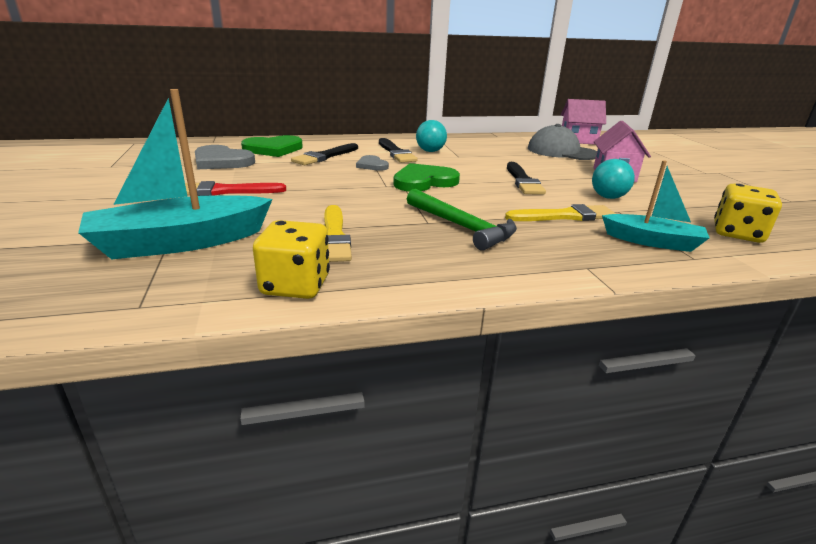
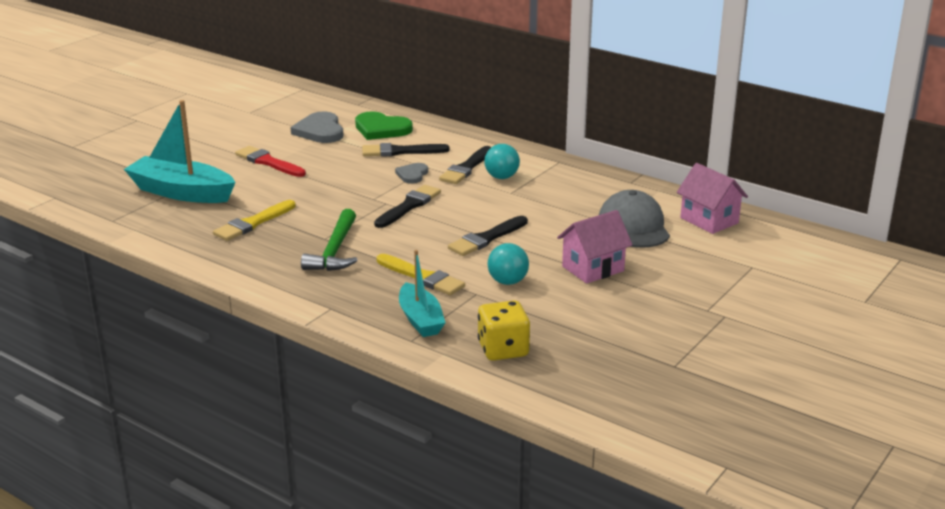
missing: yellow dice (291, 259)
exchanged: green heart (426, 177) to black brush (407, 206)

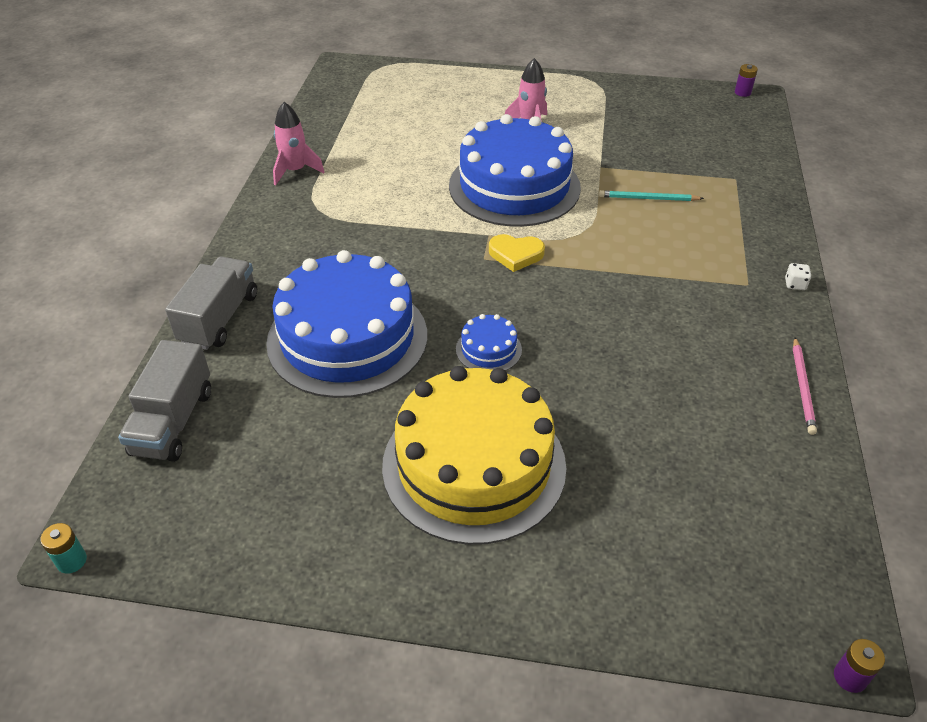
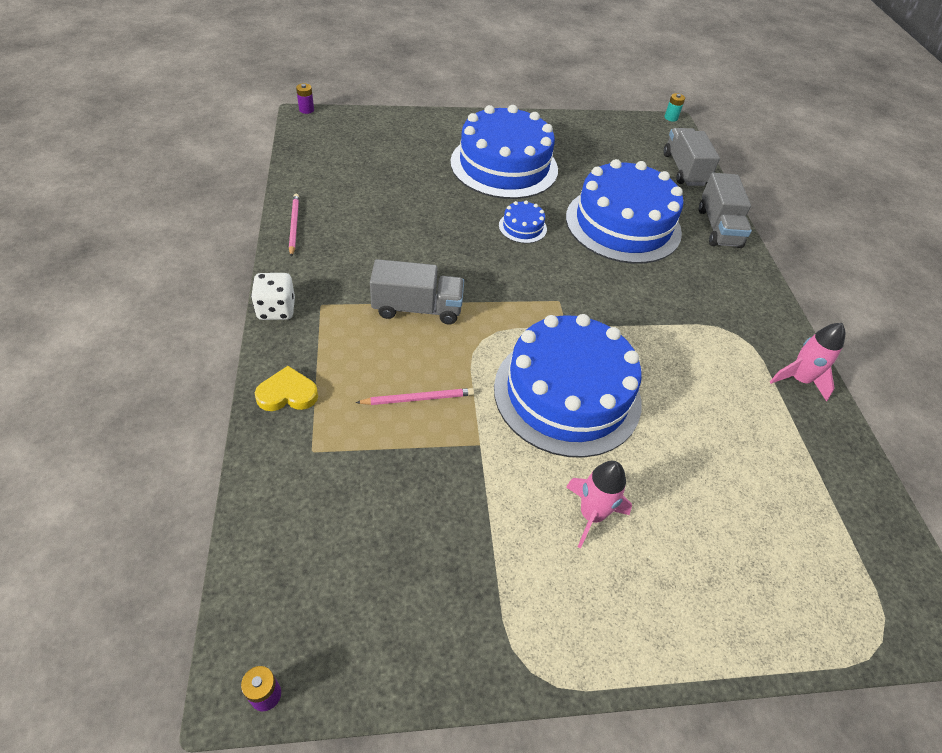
appeared: grey truck (417, 292)
relocated: yellow heart (517, 253) to (286, 388)
colour: turquoise pencil (651, 195) to pink pencil (415, 396); yellow cake (474, 455) to blue cake (504, 152)
size: white dice (798, 276) = (273, 296) x1.92

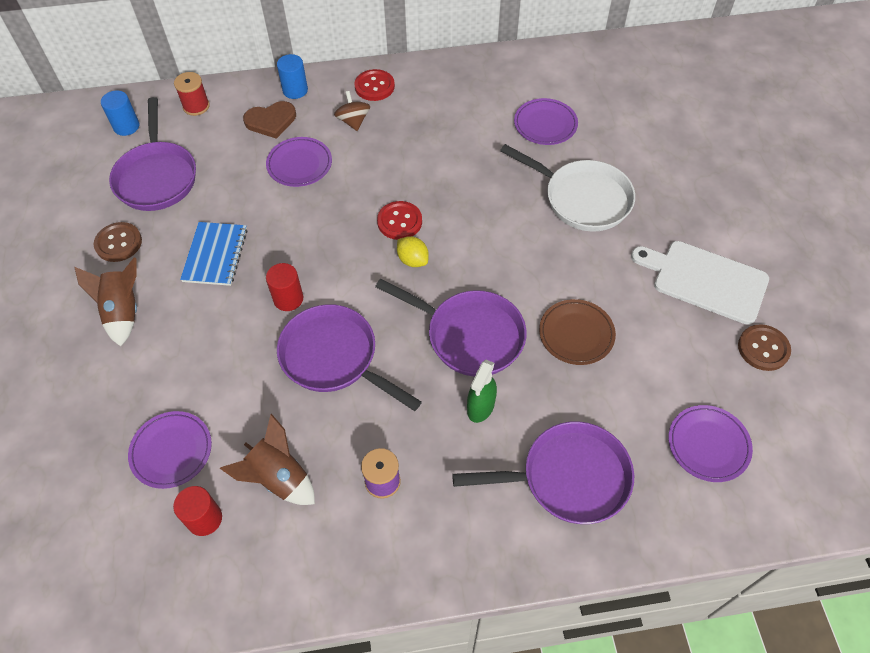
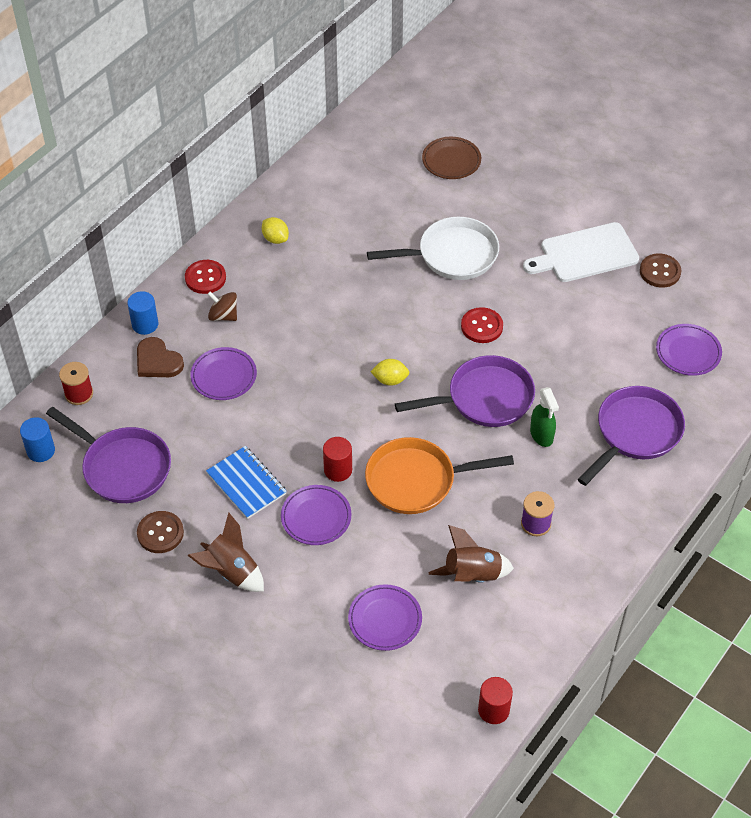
appeared: yellow lemon (275, 230)
relocated: purple plate (546, 121) to (316, 515); red button (399, 220) to (482, 325); brown plate (577, 332) to (451, 158); red cylinder (197, 511) to (495, 700)
colour: purple pan (349, 357) to orange pan (439, 475)
spun: brown heart (269, 120) = (160, 357) 105 degrees clockwise

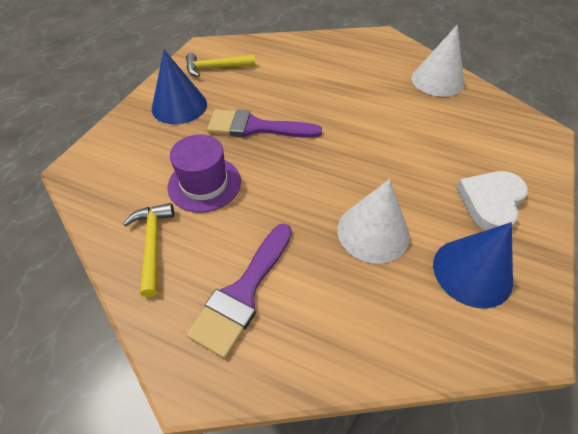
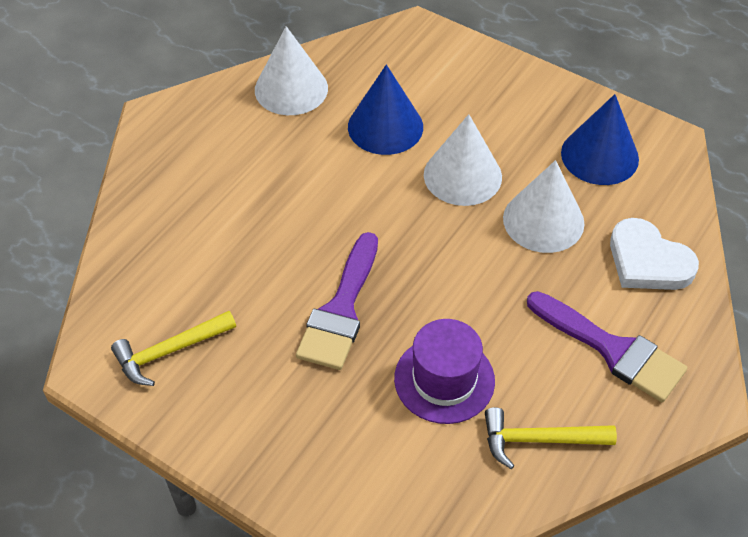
appeared: white cone (463, 160)
relocated: blue cone (179, 87) to (385, 109); white heart (492, 201) to (654, 254)
spun: yellow hammer (220, 65) = (173, 348) 60 degrees clockwise

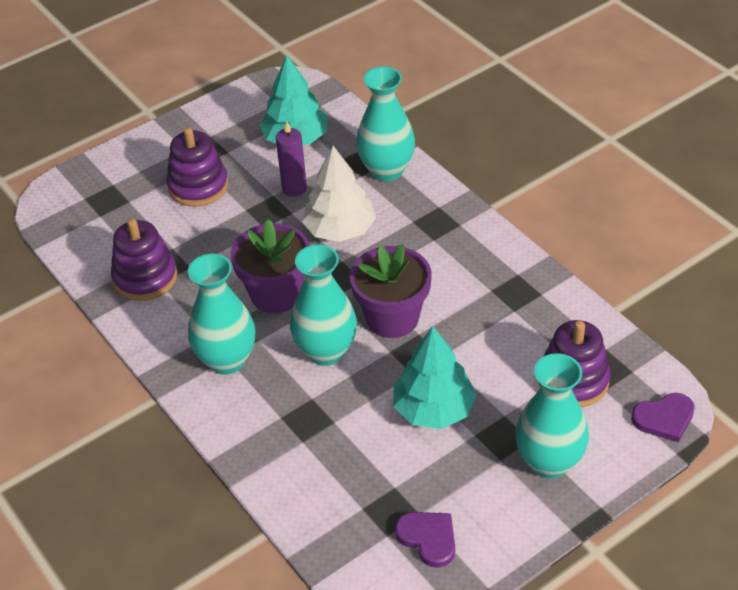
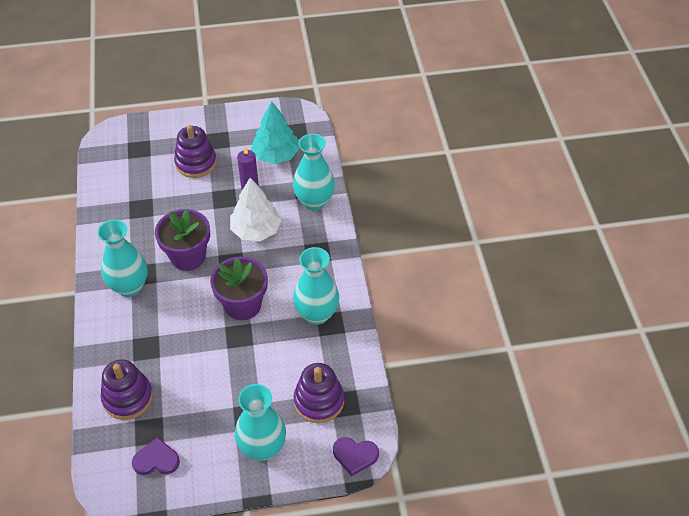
missing: turquoise tree (435, 377)
relocated: purple stacking toy (144, 260) to (126, 389); turquoise vase (323, 305) to (316, 286)
spun: purple heart (425, 540) = (156, 456) 75 degrees counterclockwise

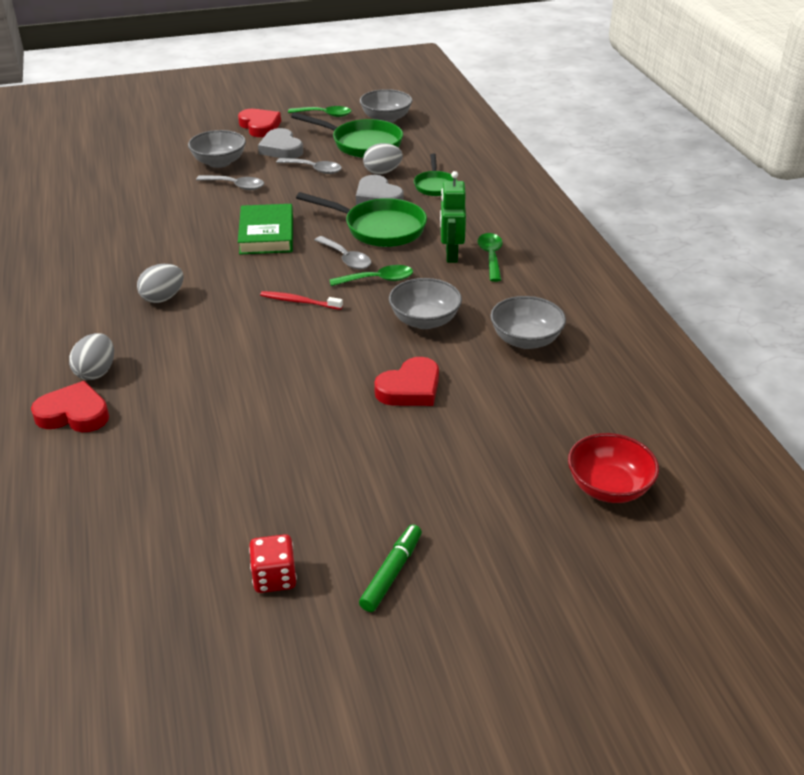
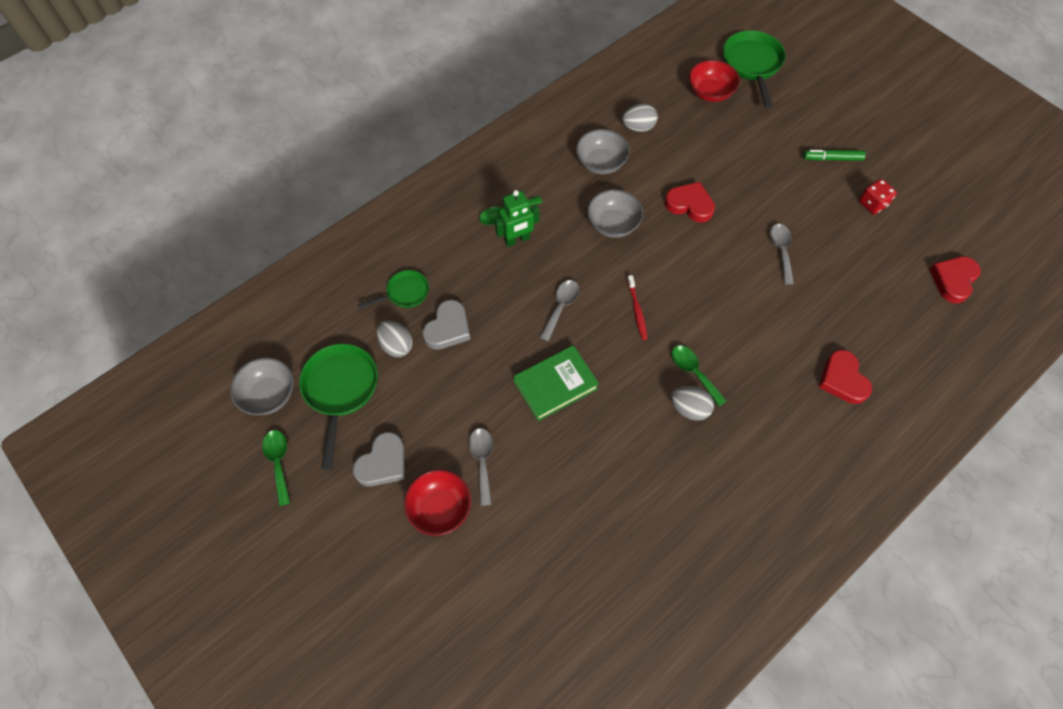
relocated: red heart (259, 123) to (955, 280); grey spoon (309, 166) to (782, 254); green pan (361, 219) to (754, 69); green spoon (371, 275) to (699, 376); grey egg (91, 356) to (640, 118)
colour: grey bowl (217, 149) to red bowl (437, 502)

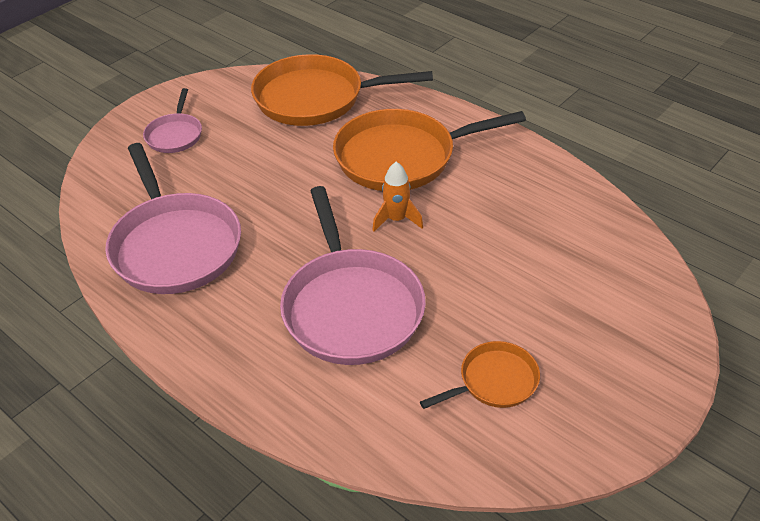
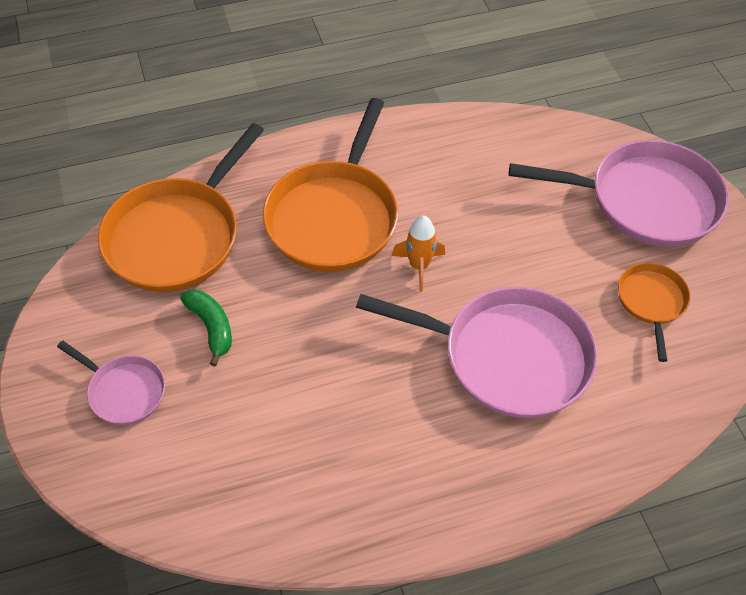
appeared: green banana (206, 328)
relocated: pink pan (173, 218) to (619, 193)

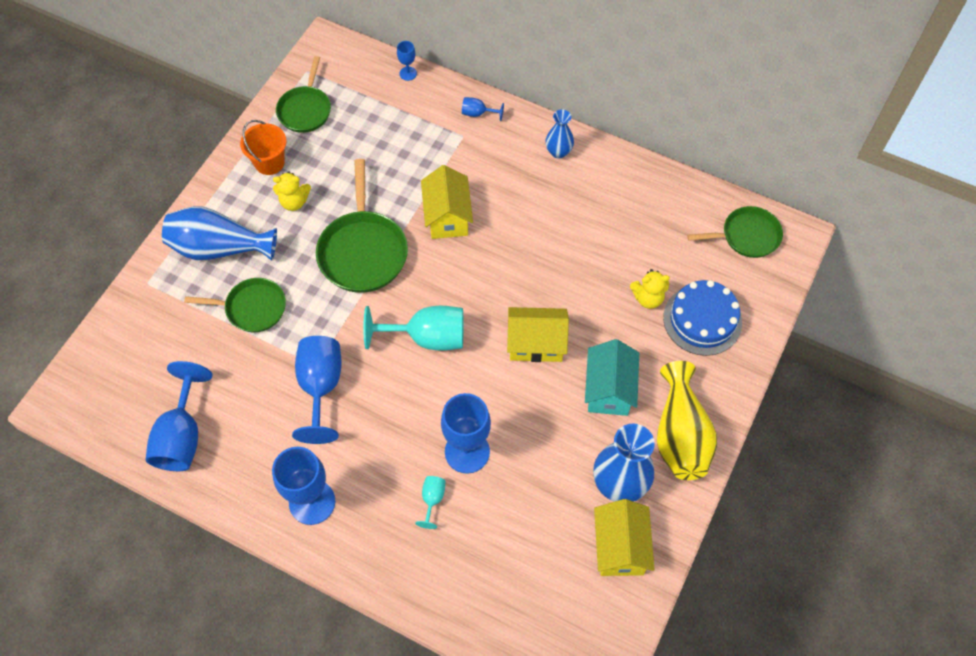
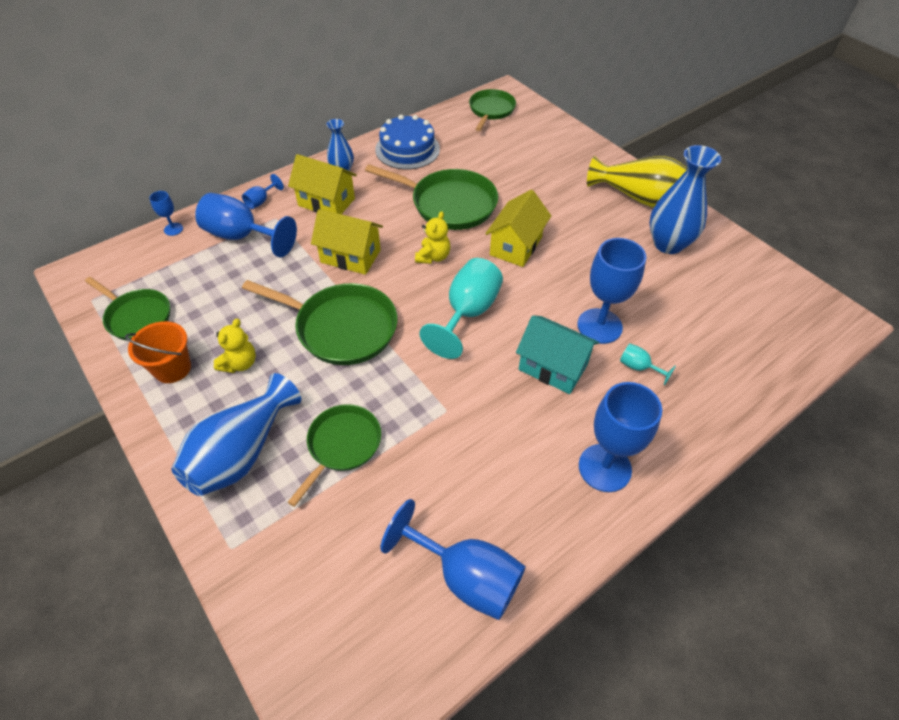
appeared: green pan (431, 197)
relocated: yellow teddy bear (650, 289) to (432, 237); blue cake (702, 318) to (407, 142); blue goblet (317, 390) to (246, 225); turquoise house (612, 377) to (557, 354); yellow house (624, 537) to (322, 184)

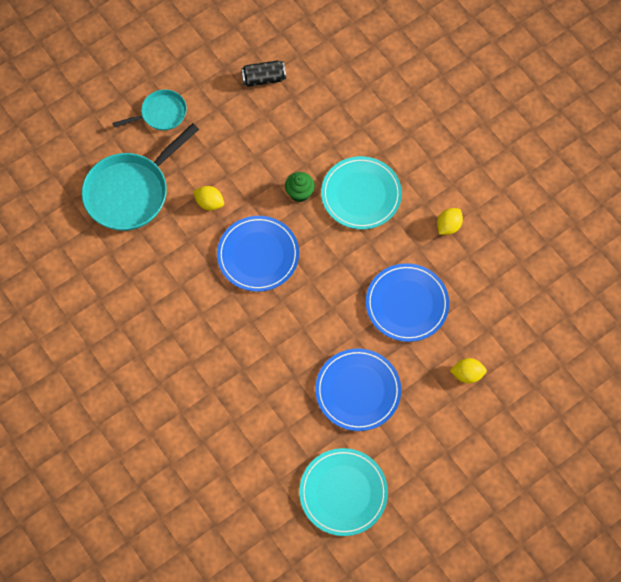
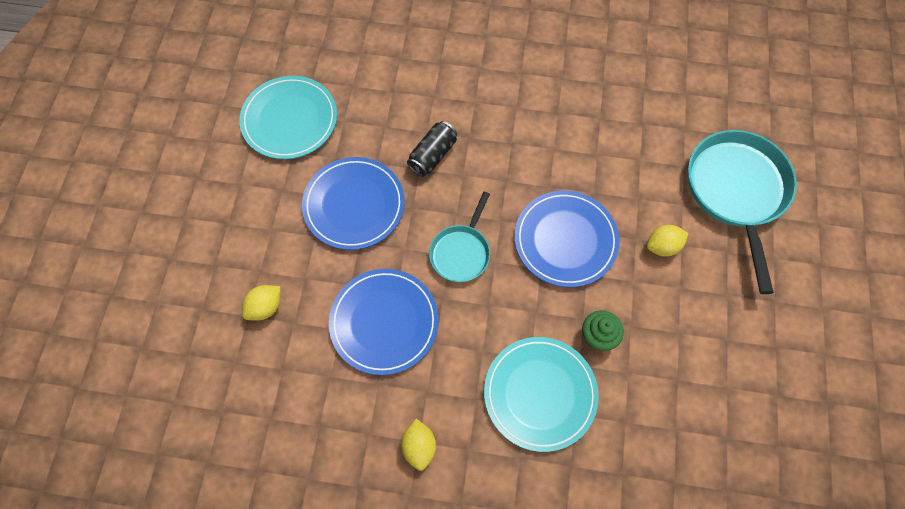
relocated: black can (263, 73) to (432, 149); turquoise pan (149, 109) to (459, 237)

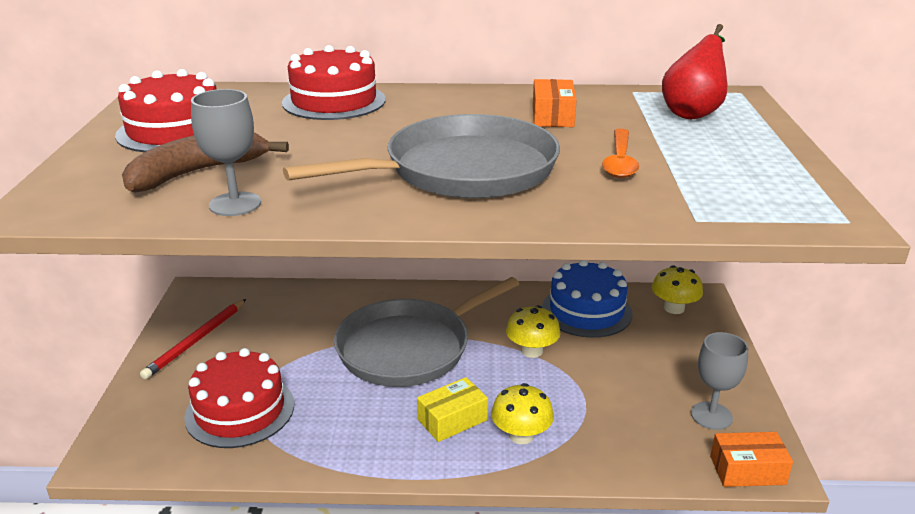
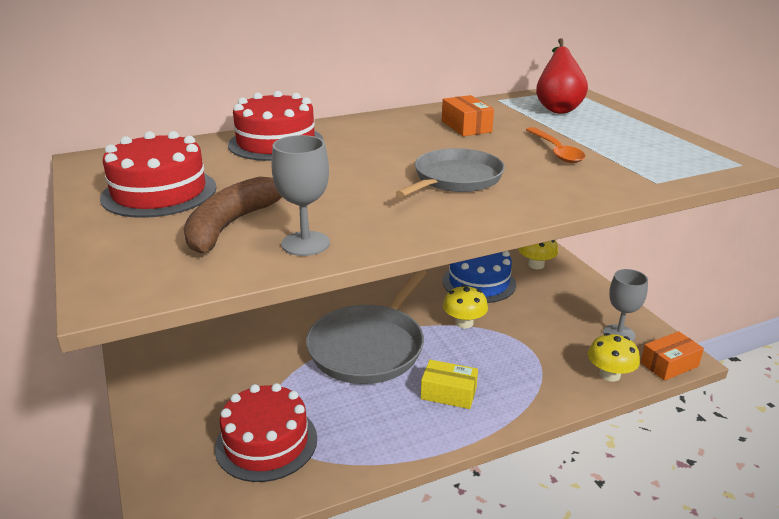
missing: red pencil (193, 339)
relocated: yellow mushroom (522, 414) to (614, 357)
spun: yellow box (452, 409) = (449, 384) 75 degrees clockwise
size: grey pan (421, 156) = (450, 172) x0.61

